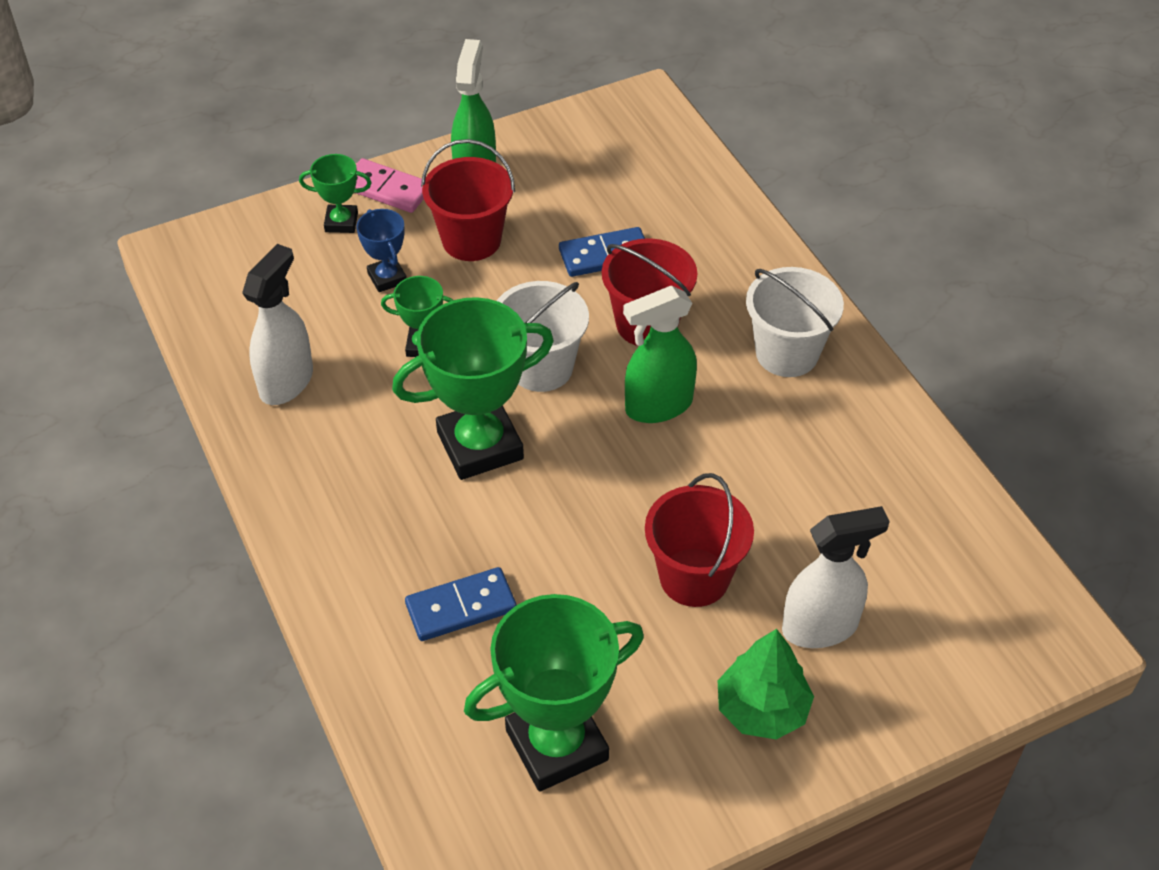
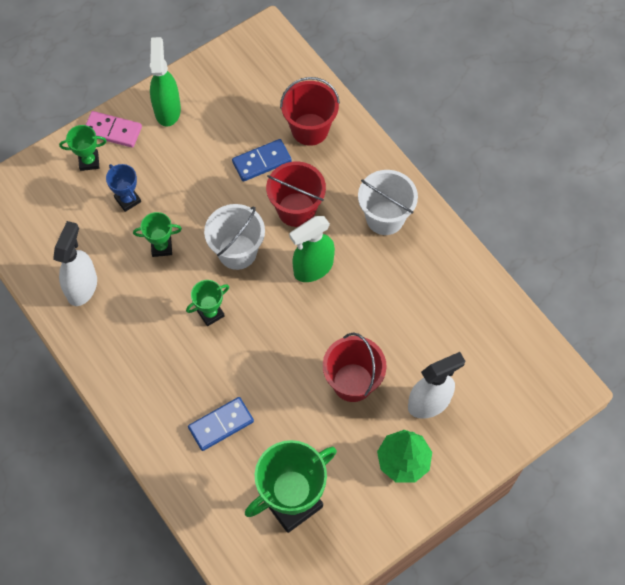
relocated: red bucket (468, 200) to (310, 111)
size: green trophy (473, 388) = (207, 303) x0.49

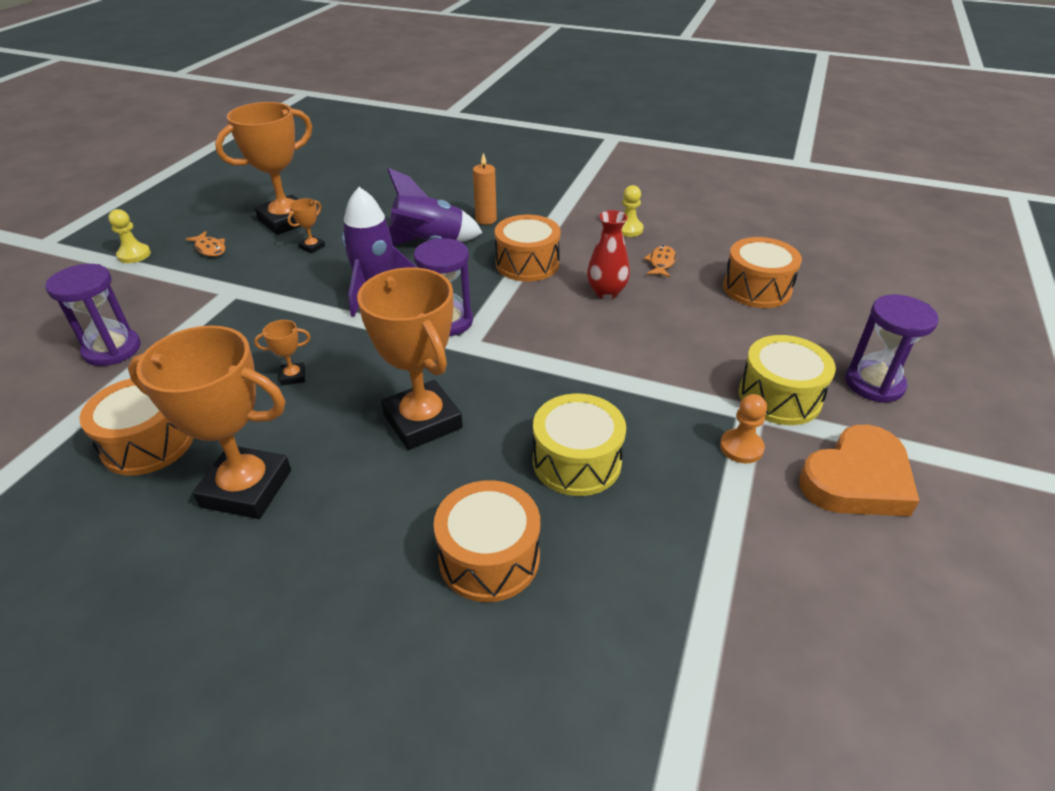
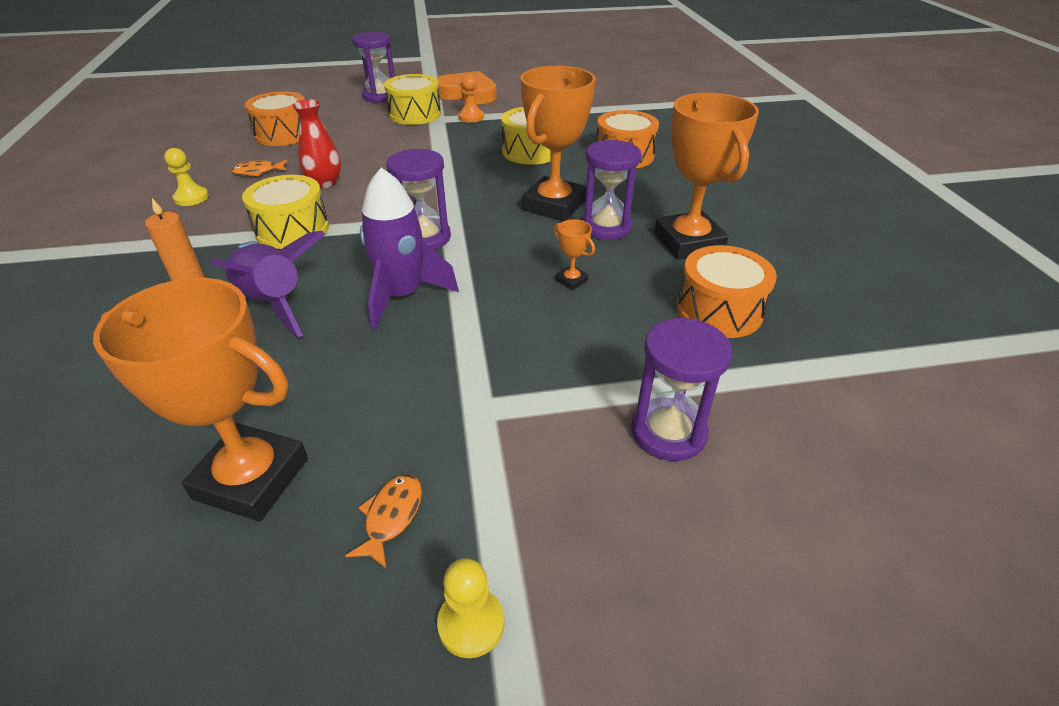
missing: orange trophy (306, 226)
appeared: purple hourglass (611, 190)
colour: orange drum (527, 248) to yellow drum (285, 212)

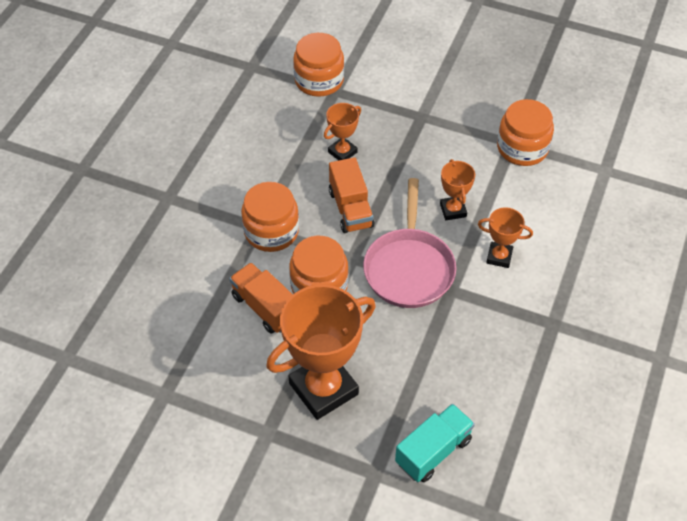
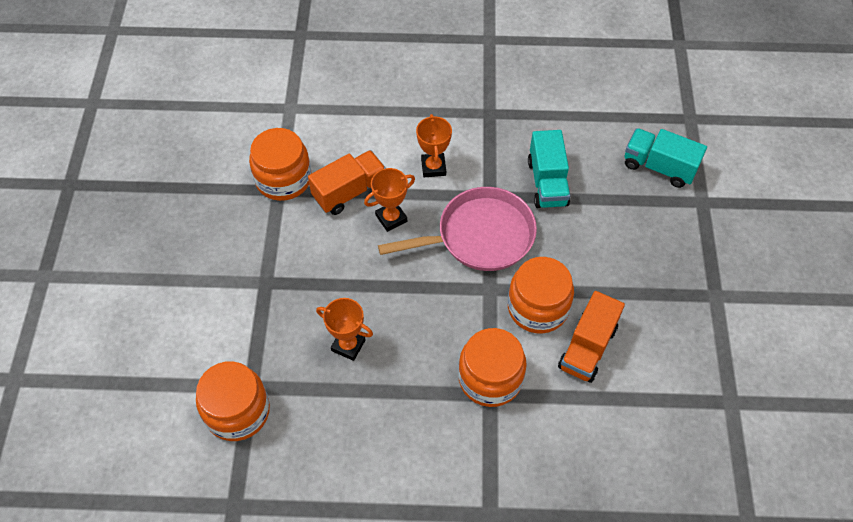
missing: orange trophy (321, 352)
appeared: turquoise truck (549, 169)
relocated: orange truck (351, 195) to (347, 182)

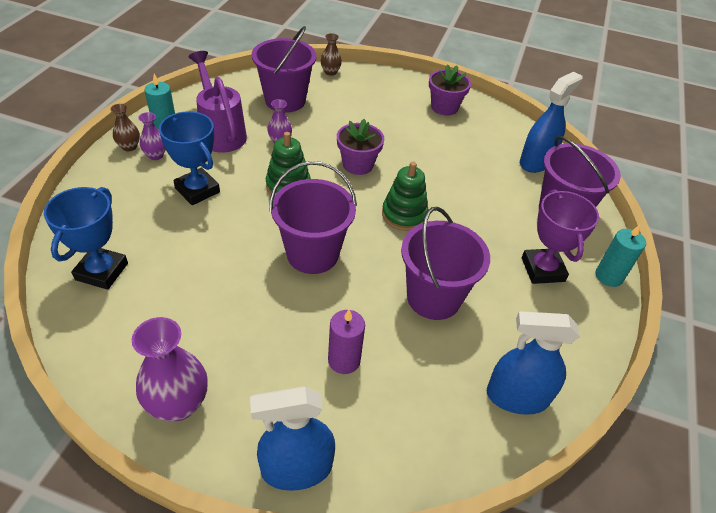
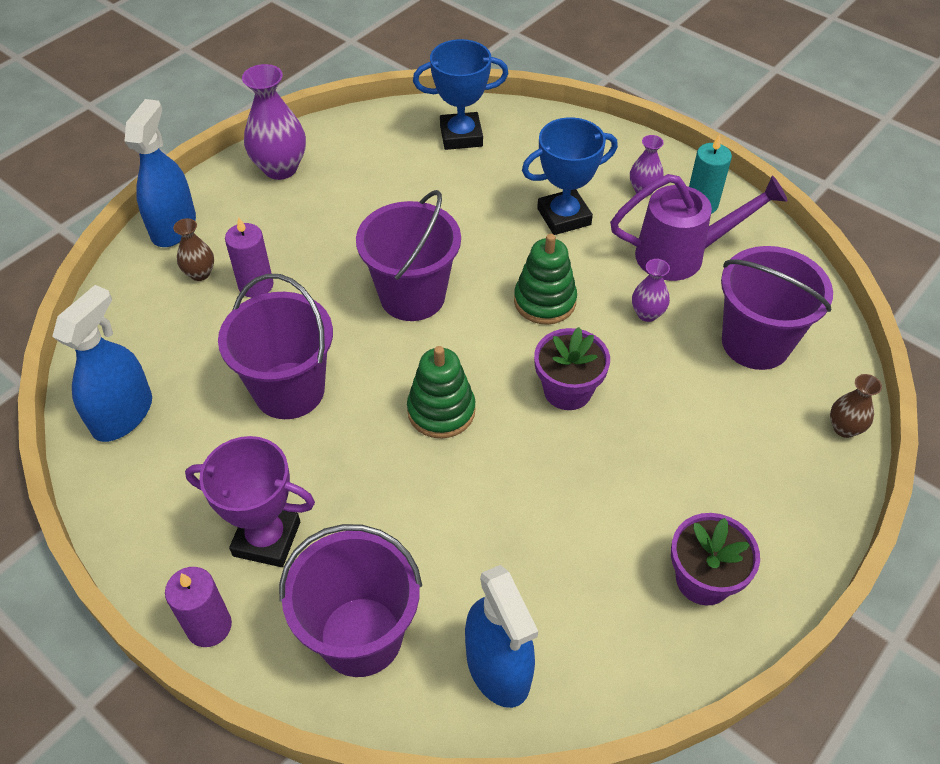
relocated: brown vase (125, 127) to (193, 249)
colour: turquoise candle (620, 256) to purple candle (198, 607)
spun: blue trophy (86, 238) = (460, 94) 45 degrees counterclockwise

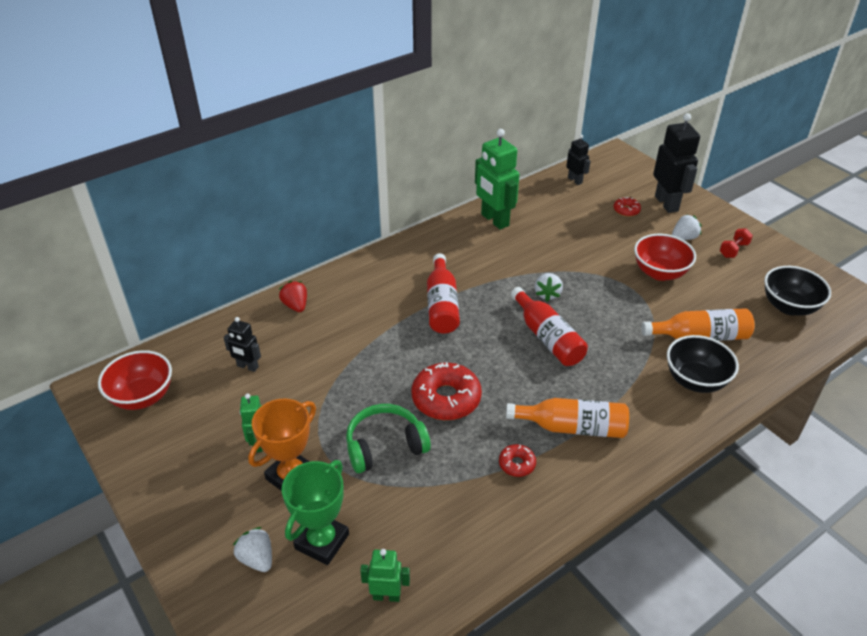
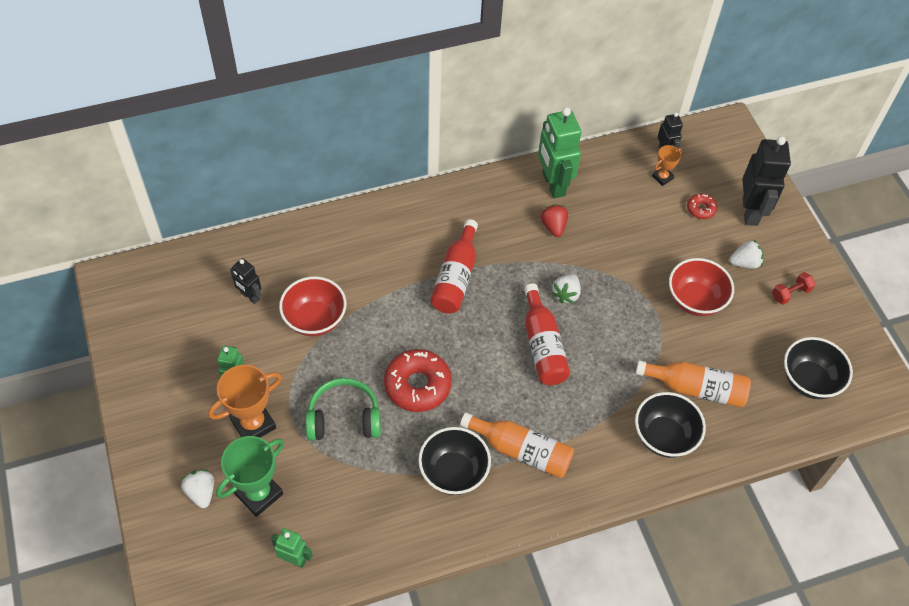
appeared: orange trophy (667, 165)
relocated: red strawberry (293, 296) to (554, 220); red bowl (135, 380) to (312, 306)
exchanged: red donut (517, 460) to black bowl (454, 461)

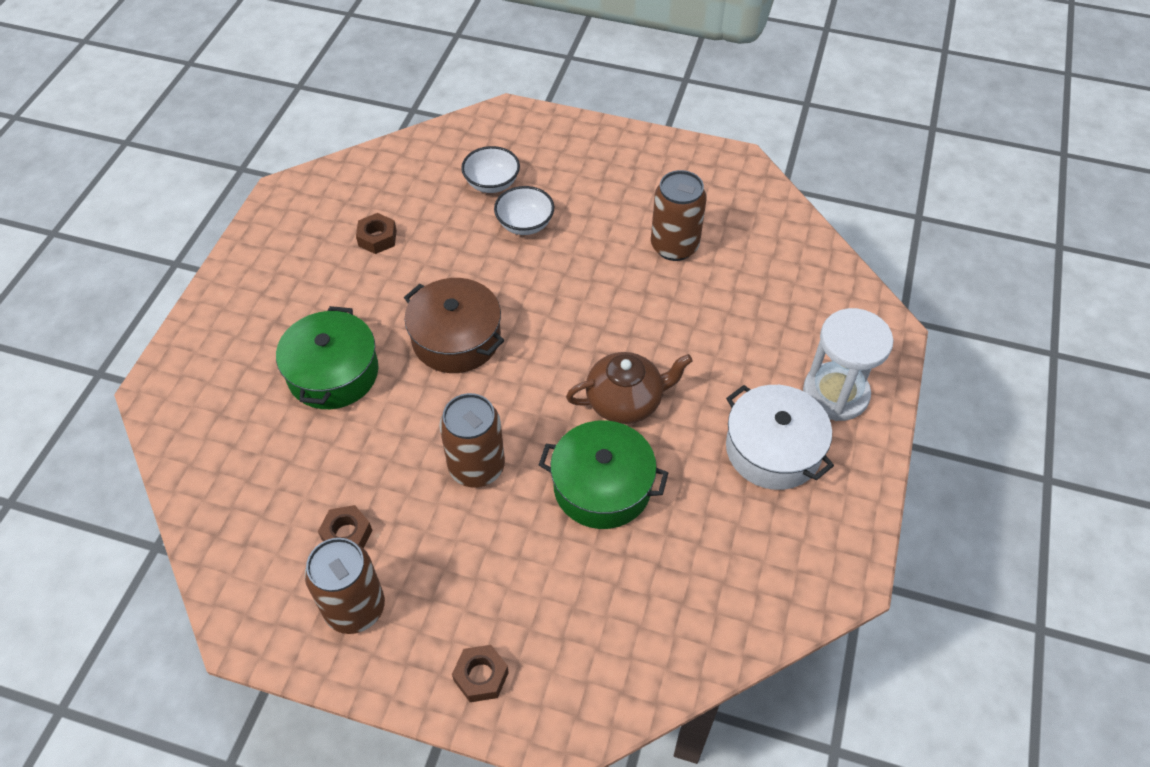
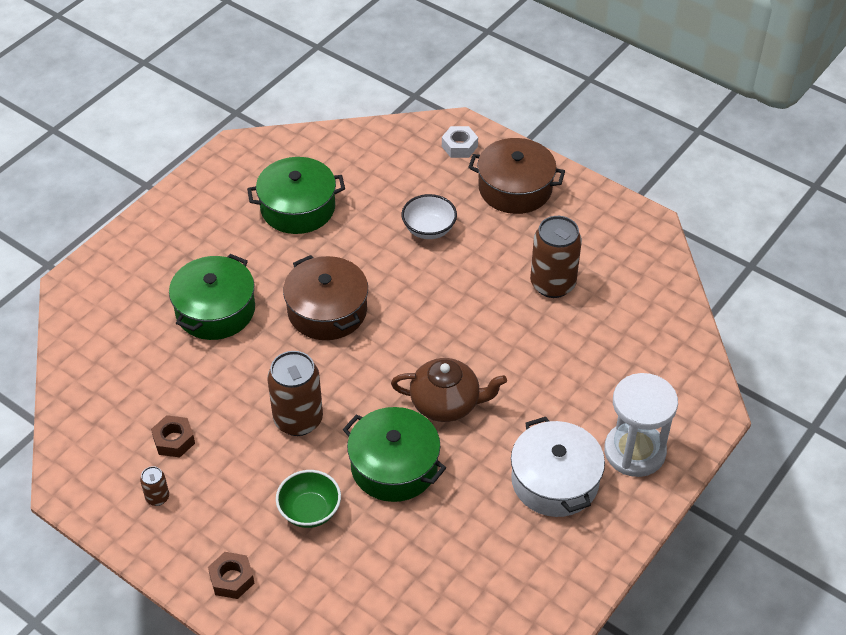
missing: white bowl (490, 169)
appeared: white nut (460, 142); brown pot (516, 176); green bowl (308, 499)
exchanged: brown nut (376, 233) to green pot (296, 195)
size: brown can (345, 586) = (154, 486) x0.46

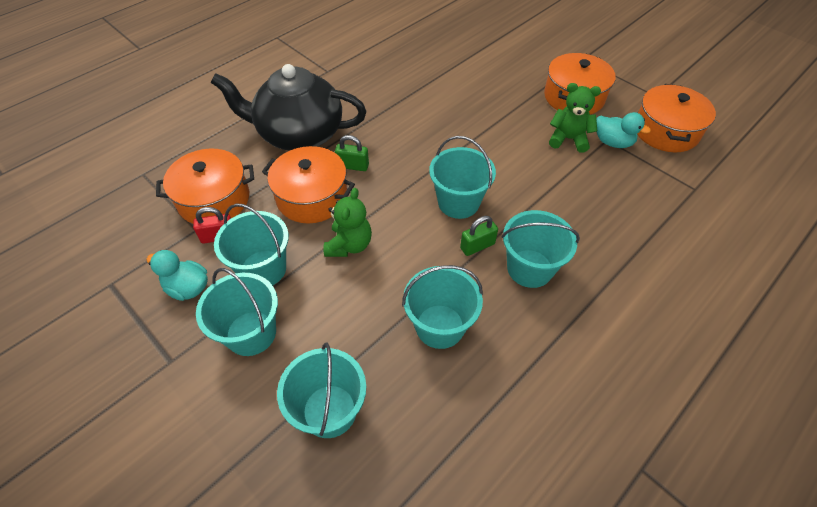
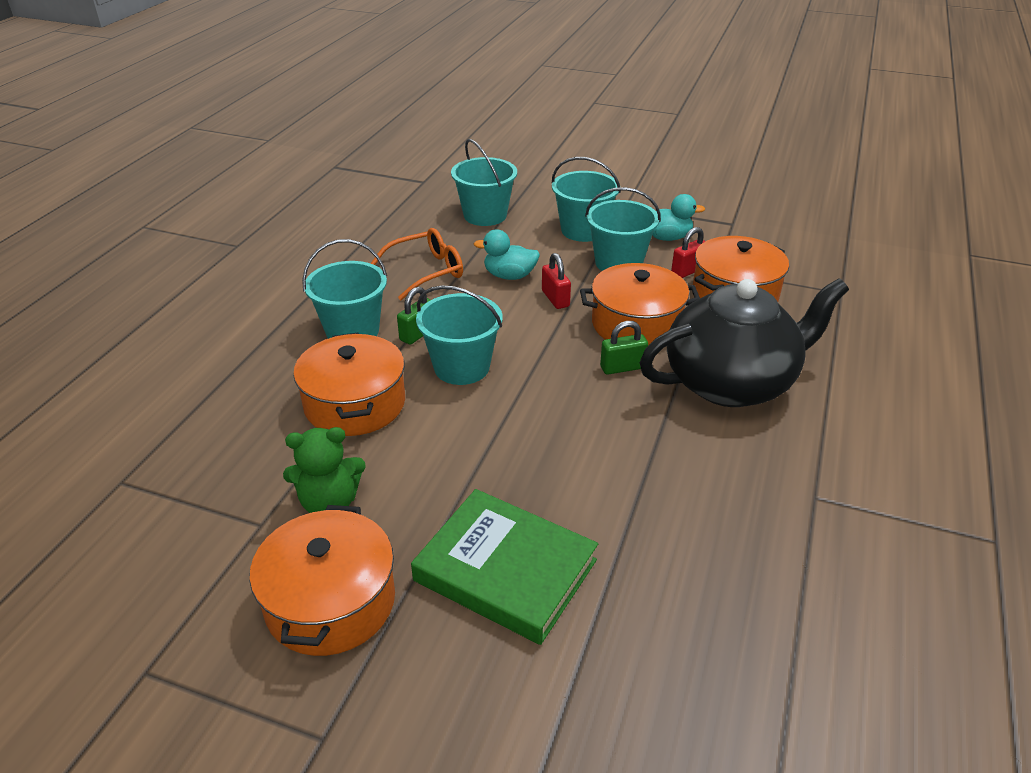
appeared: green book (504, 567)
relocated: orange pot (676, 118) to (349, 384); turquoise duck (623, 130) to (507, 254)
exchanged: green teddy bear (348, 222) to red padlock (556, 281); turquoise bucket (442, 307) to orange glasses (416, 264)

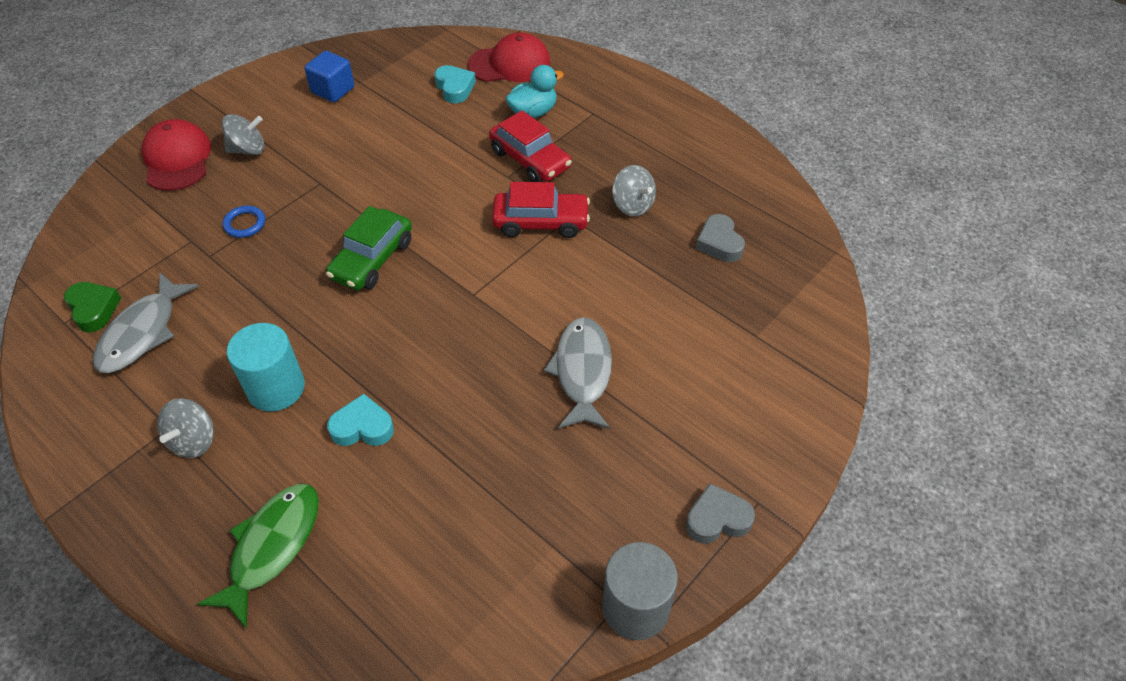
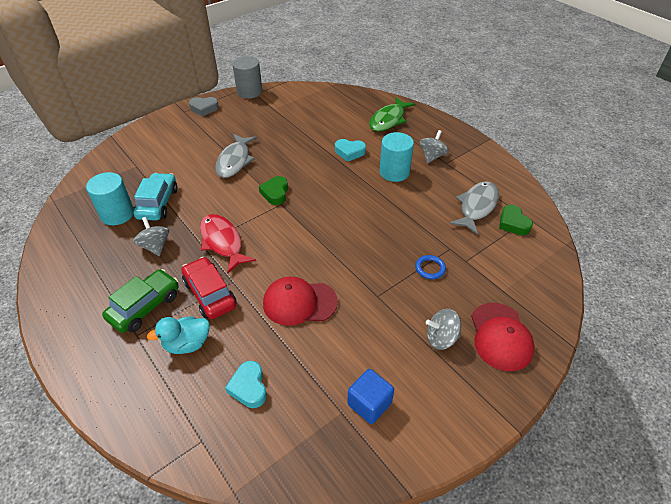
appeared: turquoise car (156, 197); green heart (273, 190)
relocated: red cap (509, 57) to (300, 301); green car (369, 248) to (140, 301)
exchanged: red car (541, 210) to red fish (228, 244); grey heart (720, 238) to turquoise cylinder (110, 198)

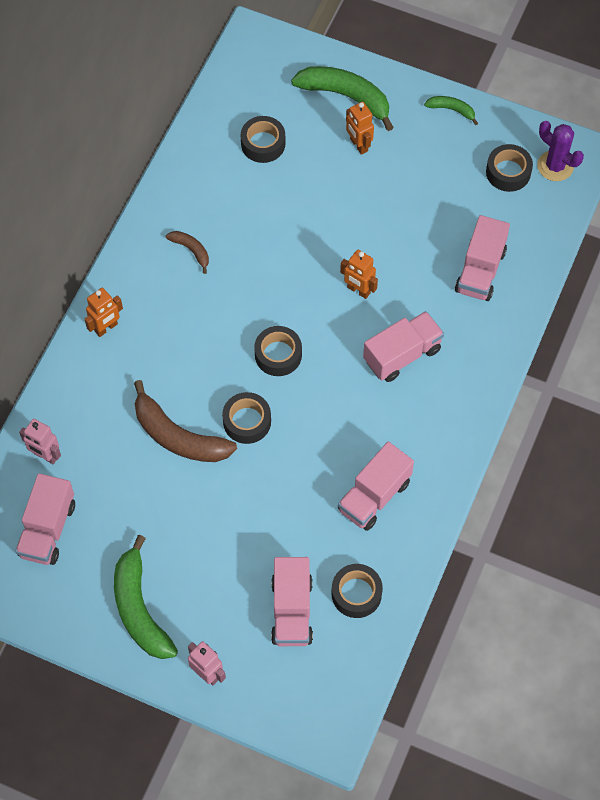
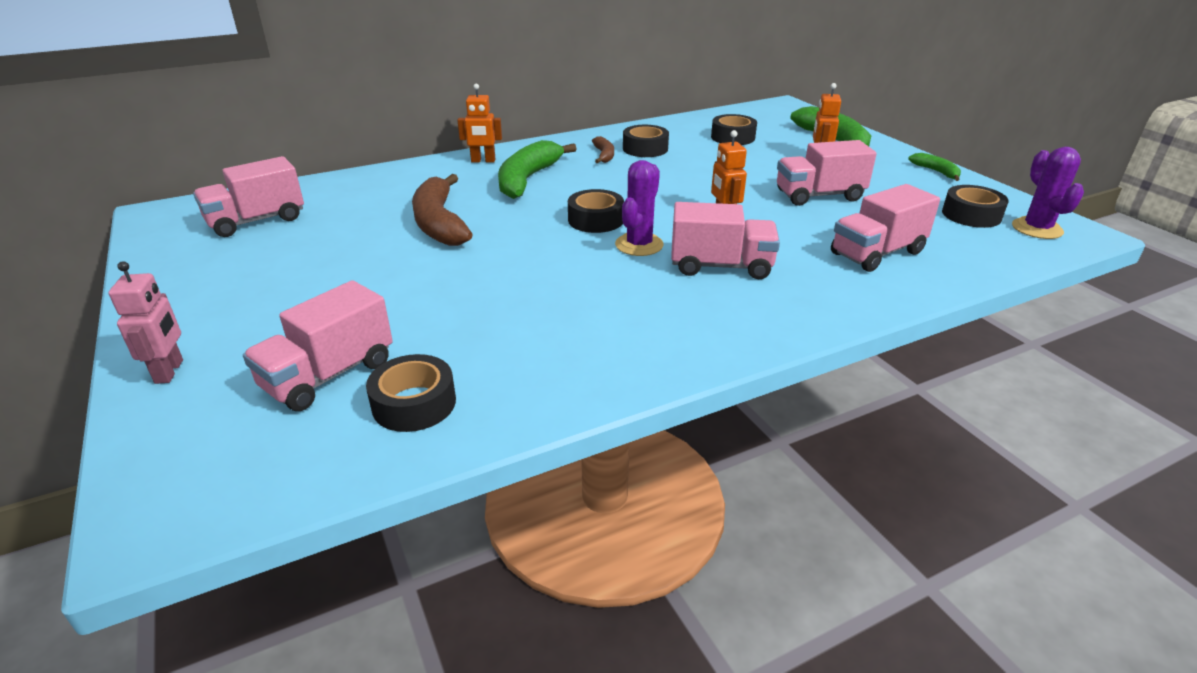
missing: pink robot (40, 441)
appeared: purple cactus (639, 208)
relocated: black tape (246, 418) to (646, 141); pink truck (376, 486) to (827, 173); green banana (146, 597) to (537, 169)

